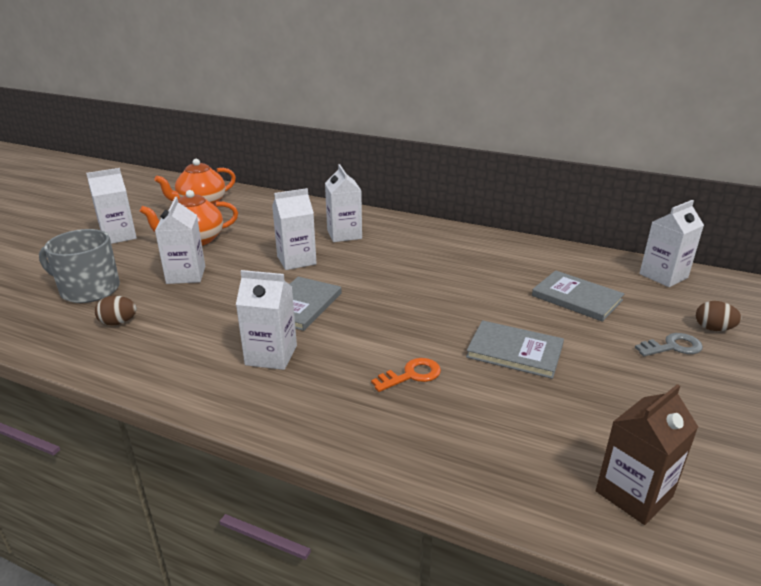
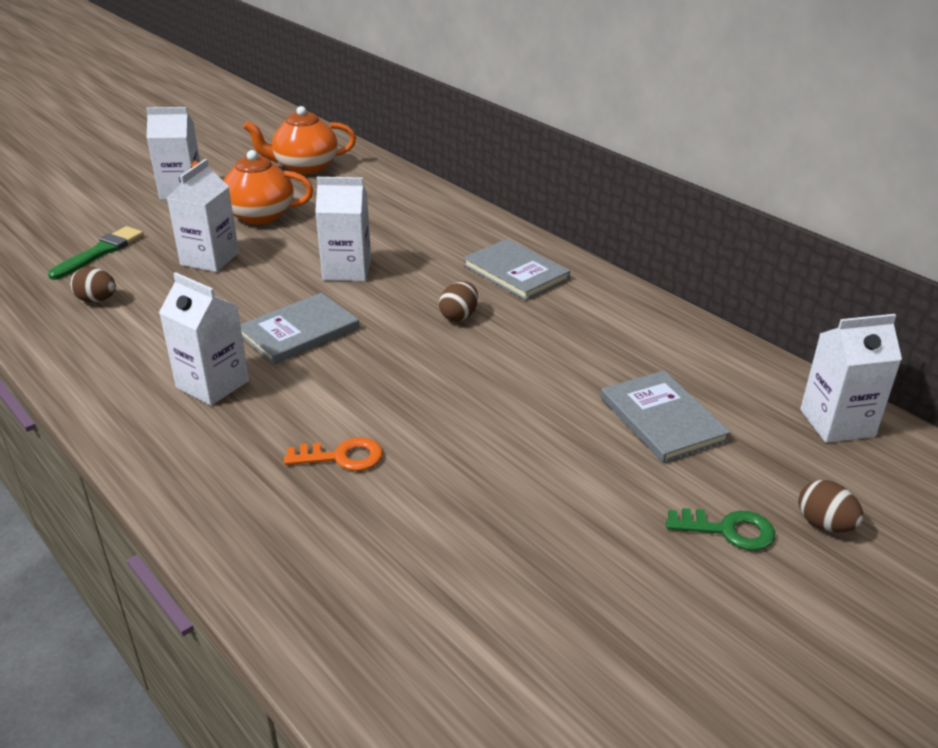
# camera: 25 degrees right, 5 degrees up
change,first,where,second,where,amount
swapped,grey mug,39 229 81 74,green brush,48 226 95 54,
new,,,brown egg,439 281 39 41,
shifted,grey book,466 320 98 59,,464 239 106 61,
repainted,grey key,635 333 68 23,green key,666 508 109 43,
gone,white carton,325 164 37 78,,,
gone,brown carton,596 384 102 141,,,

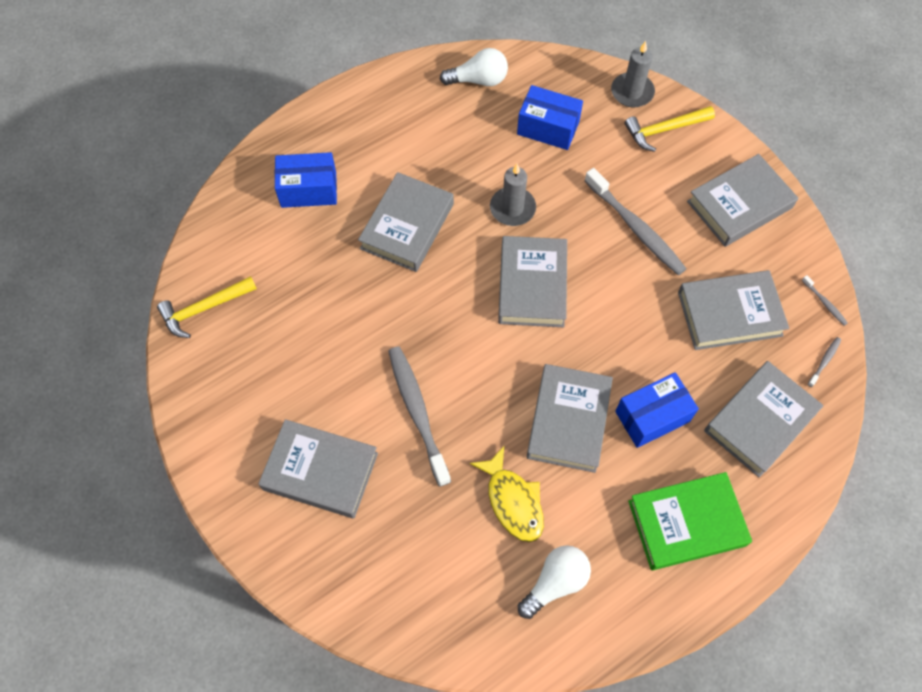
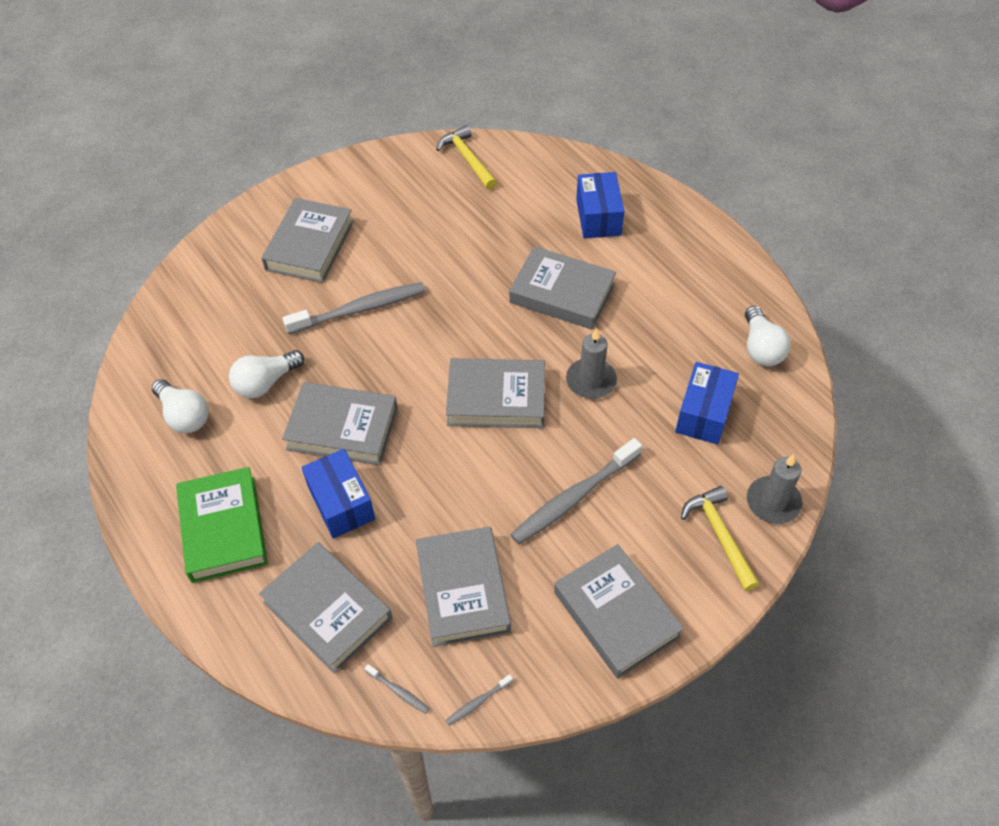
# camera: 90 degrees right, 10 degrees down
change,first,where,second,where,amount
swapped,yellow fish,470 446 74 96,white light bulb,229 350 75 48,

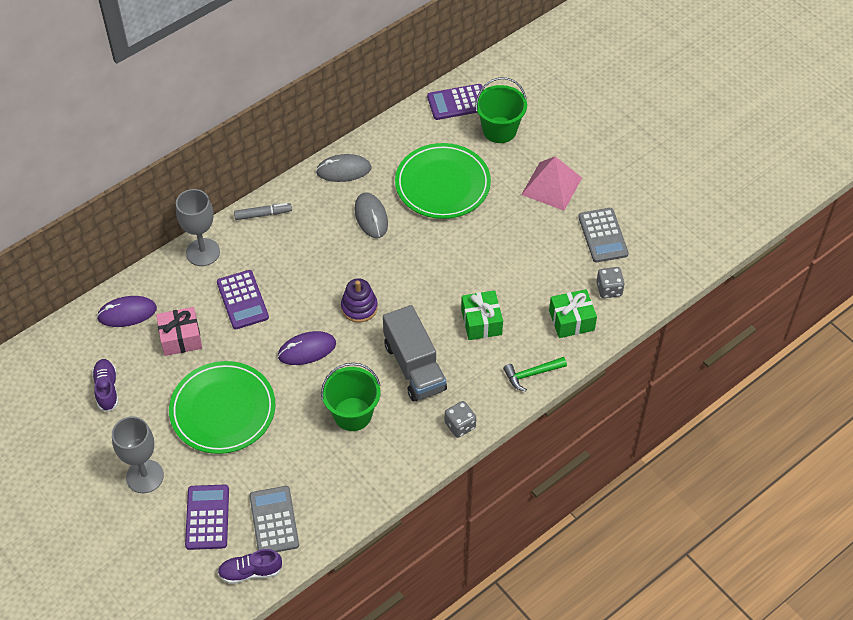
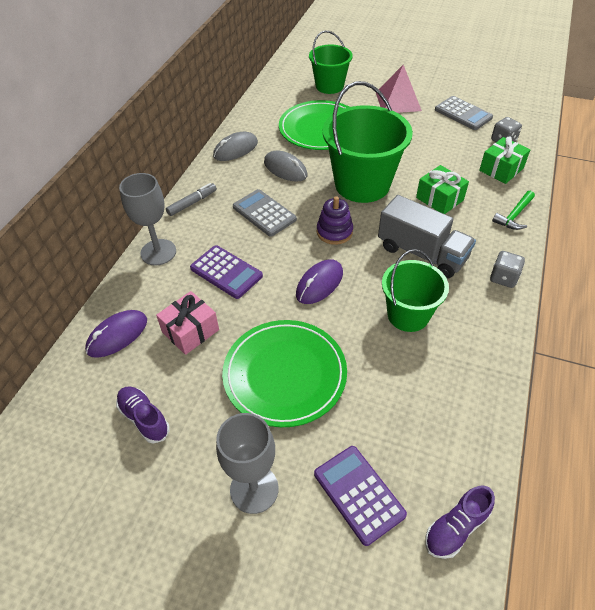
# camera: 30 degrees left, 5 degrees down
change,first,where,second,where,amount
shifted,grey calculator,249 486 50 66,,233 189 64 48,
new,,,green bucket,323 81 90 122,
gone,purple calculator,427 84 57 36,,,

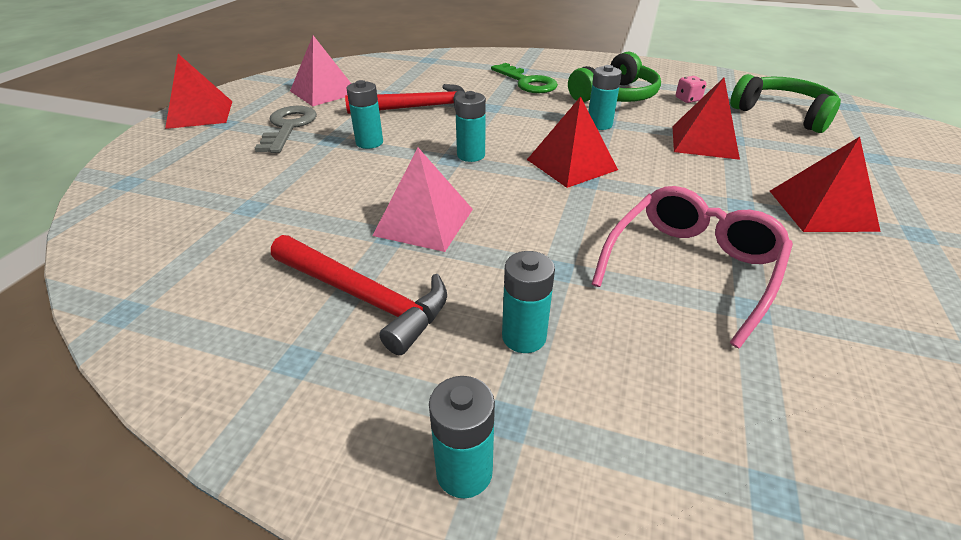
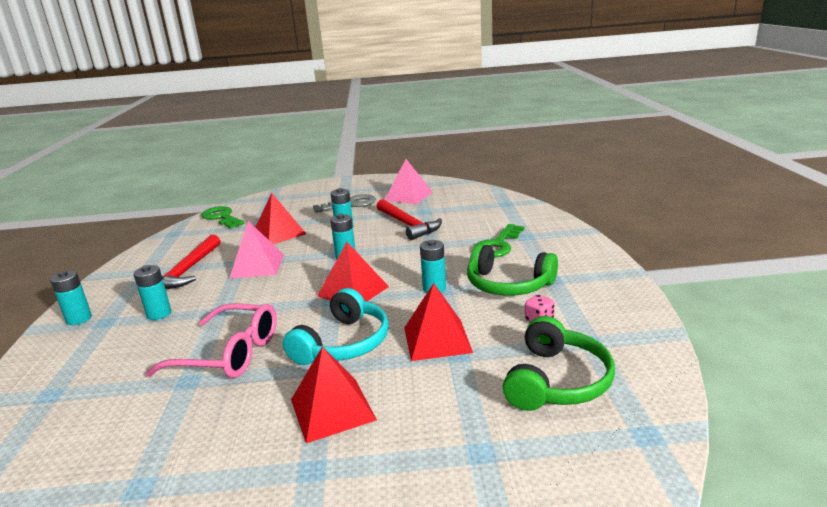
# camera: 70 degrees right, 15 degrees down
change,first,where,second,where,amount
new,,,green key,201 206 44 22,
shifted,red pyramid,165 54 67 75,,256 193 50 51,
new,,,turquoise headphones,283 288 106 77,

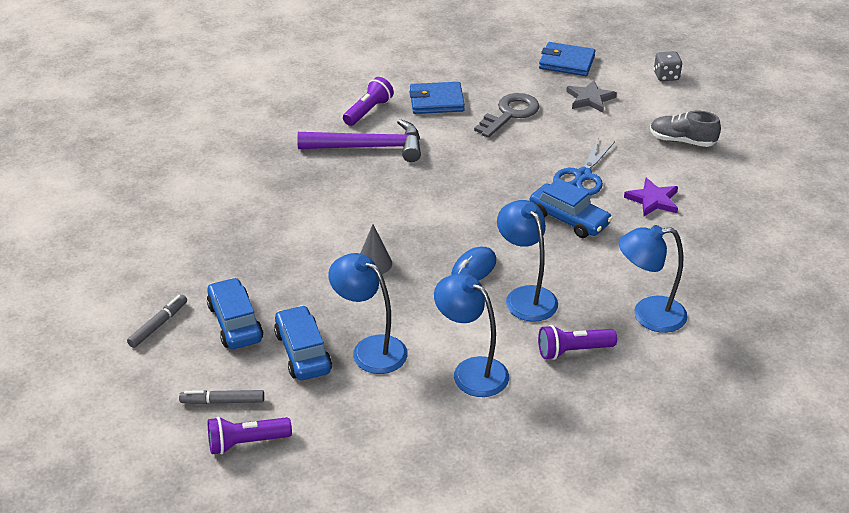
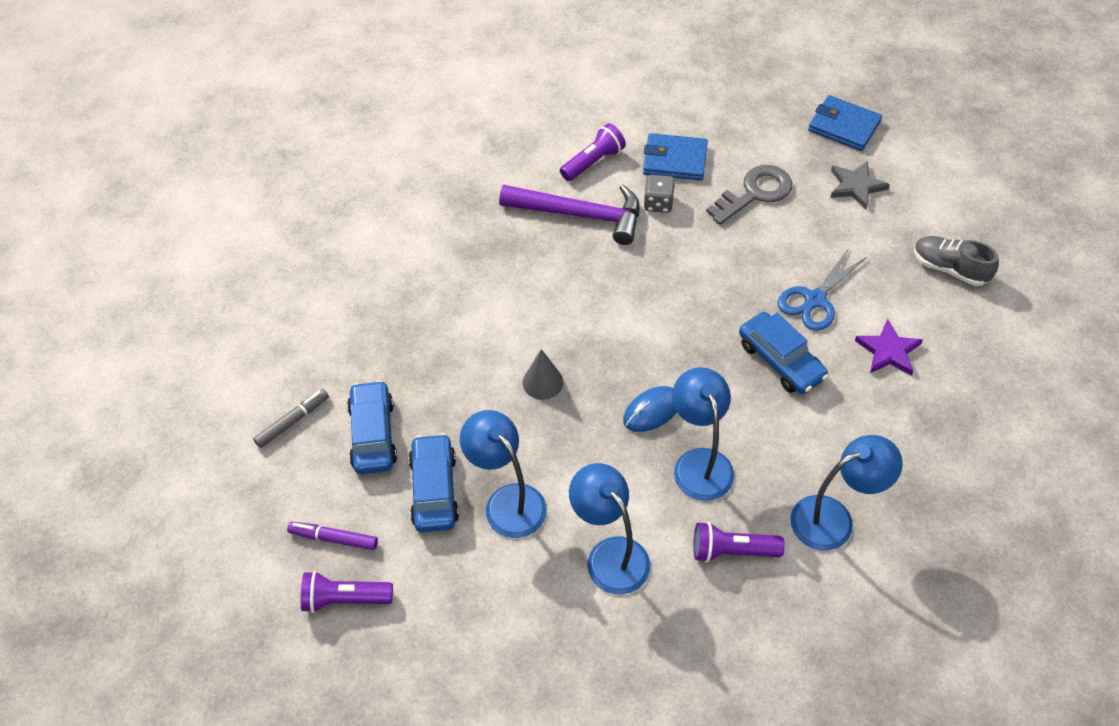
# camera: 15 degrees right, 15 degrees up
change,first,where,second,where,amount
repainted,grey marker,179 390 85 14,purple marker,287 522 91 28,
shifted,grey dice,654 51 28 30,,644 175 31 38,
rotated,blue lamp,619 225 69 108,,790 435 113 116,150 degrees clockwise

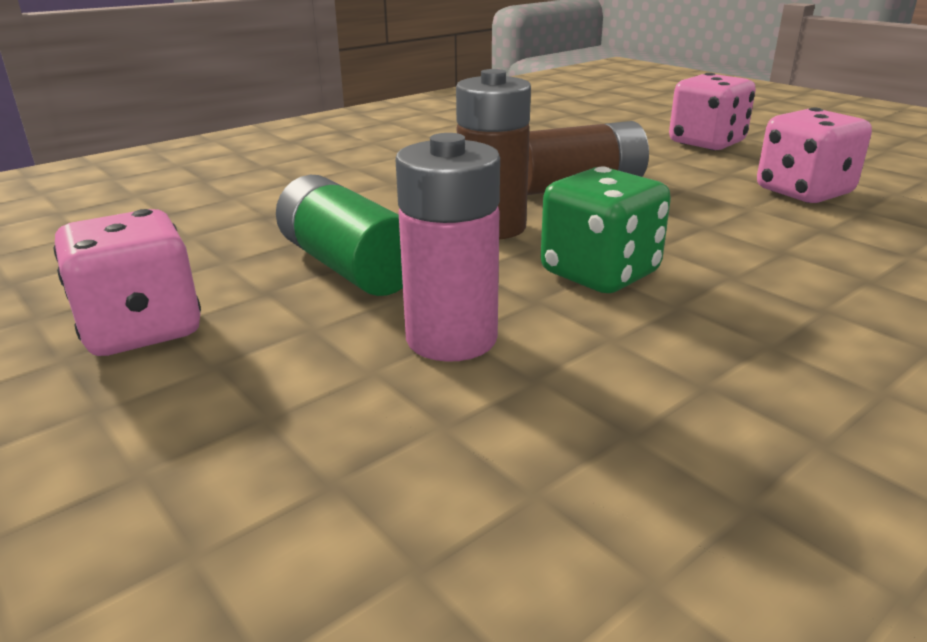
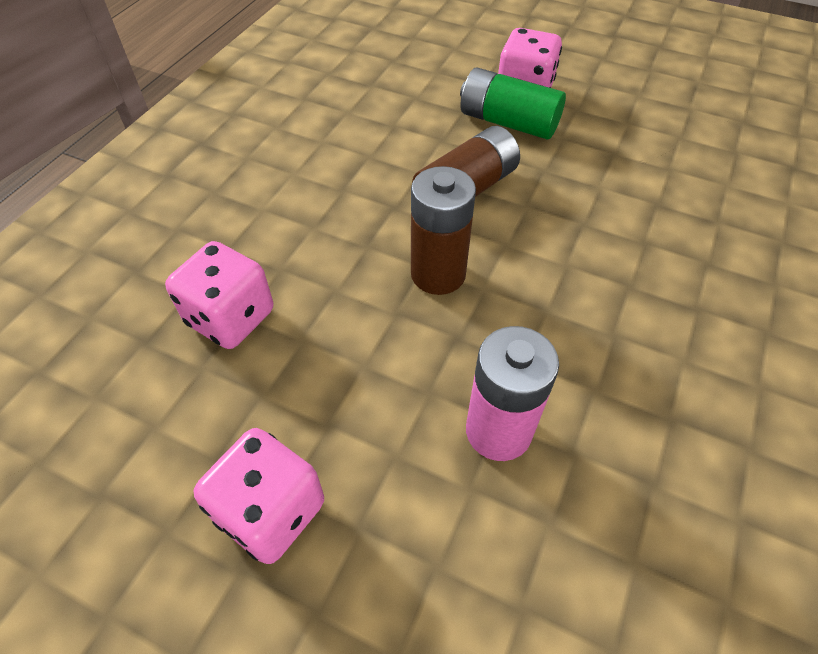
# camera: 25 degrees left, 25 degrees up
change,first,where,second,where,amount
shifted,pink dice,757 108 115 95,,165 241 108 108,
shifted,green battery,276 175 127 121,,460 67 106 72,
gone,green dice,541 166 130 127,,,

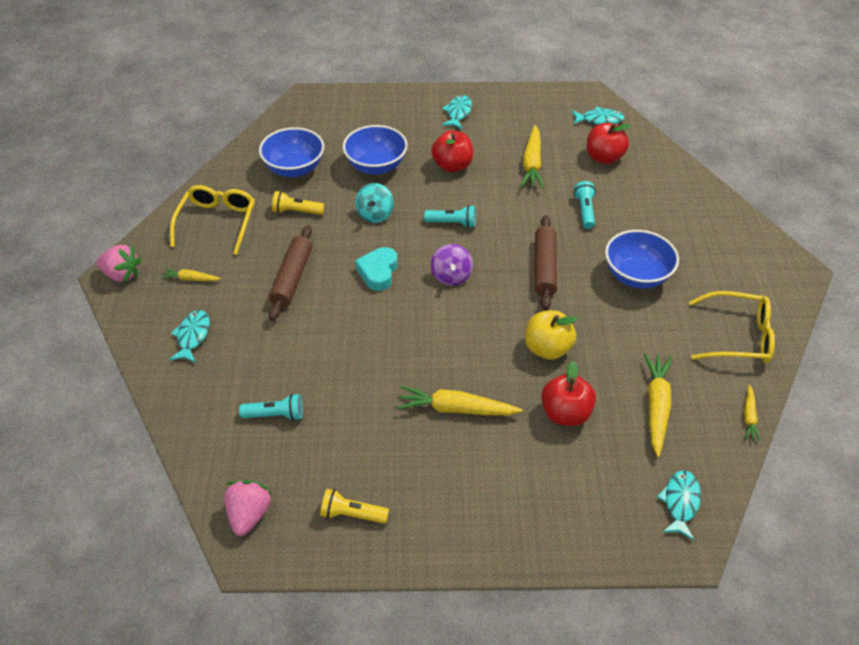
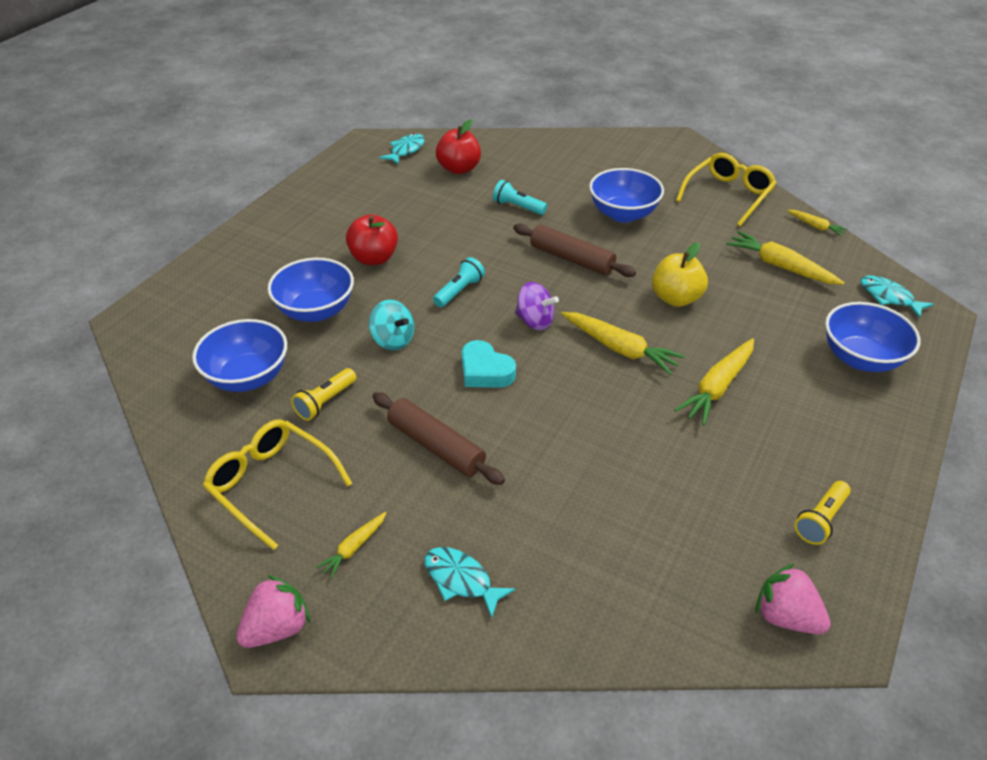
# camera: 60 degrees left, 5 degrees down
change,first,where,second,where,amount
shifted,yellow carrot,520 125 24 64,,561 312 124 63,
new,,,blue bowl,825 302 96 70,
gone,turquoise flashlight,239 394 64 27,,,
gone,turquoise fish,442 95 30 34,,,
gone,red apple,541 361 55 65,,,

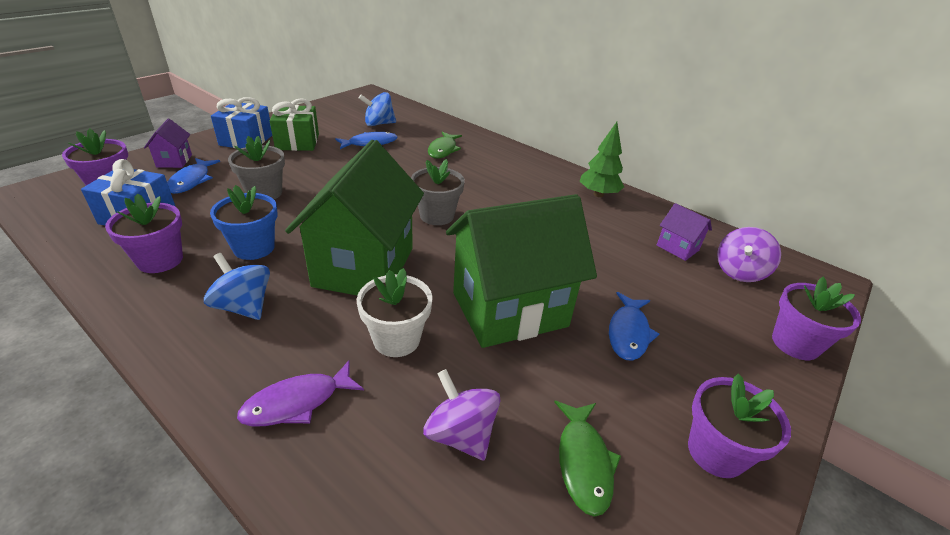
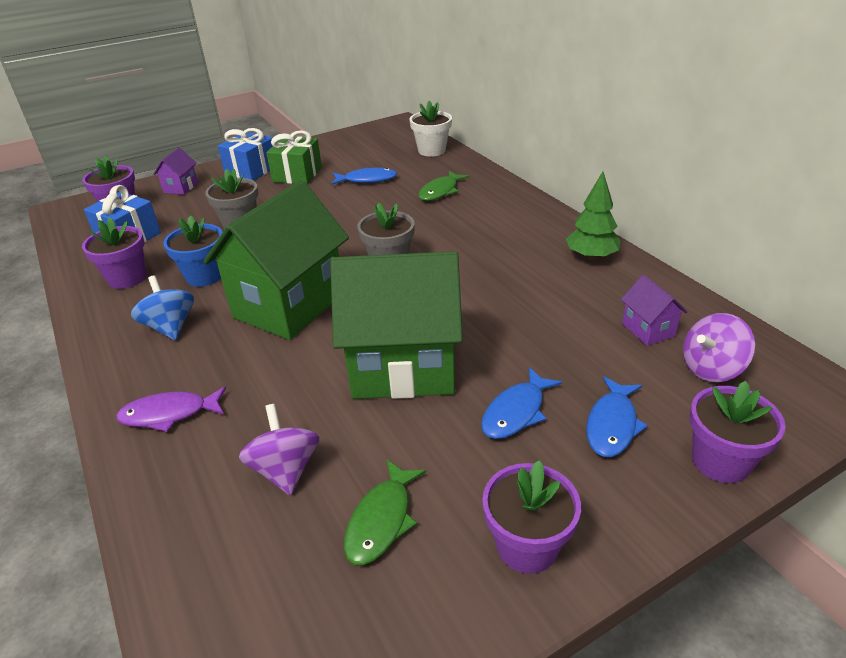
# camera: 25 degrees right, 0 degrees up
change,first,where,second,where,amount
shifted,white flower pot,357 268 76 89,,409 101 43 55,
shifted,blue fish,167 158 53 36,,586 376 62 81,
gone,blue spinning top,359 92 37 34,,,

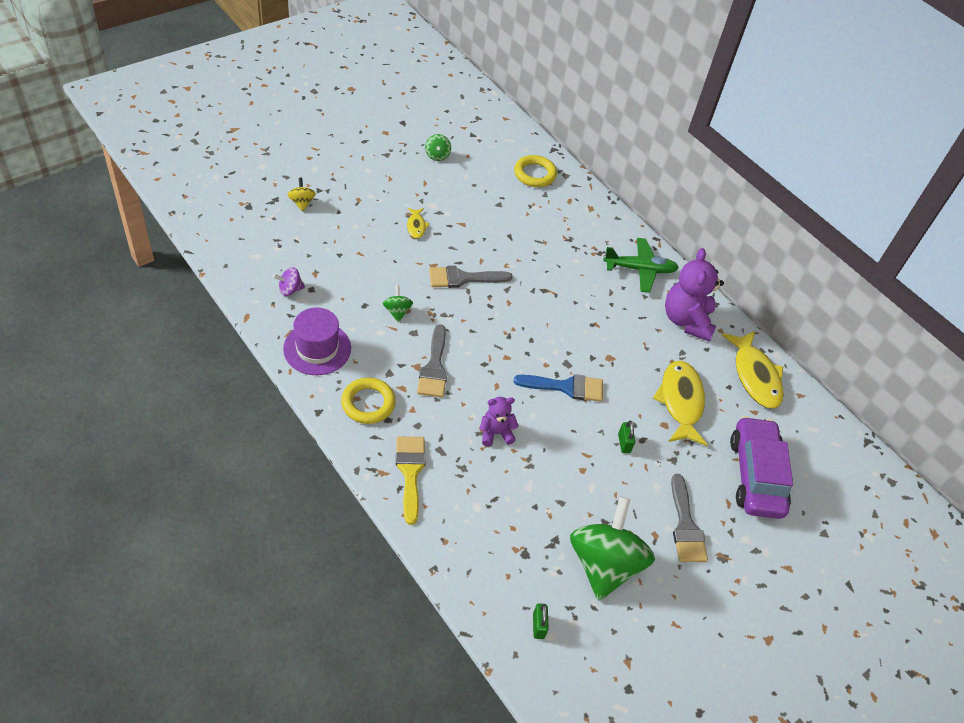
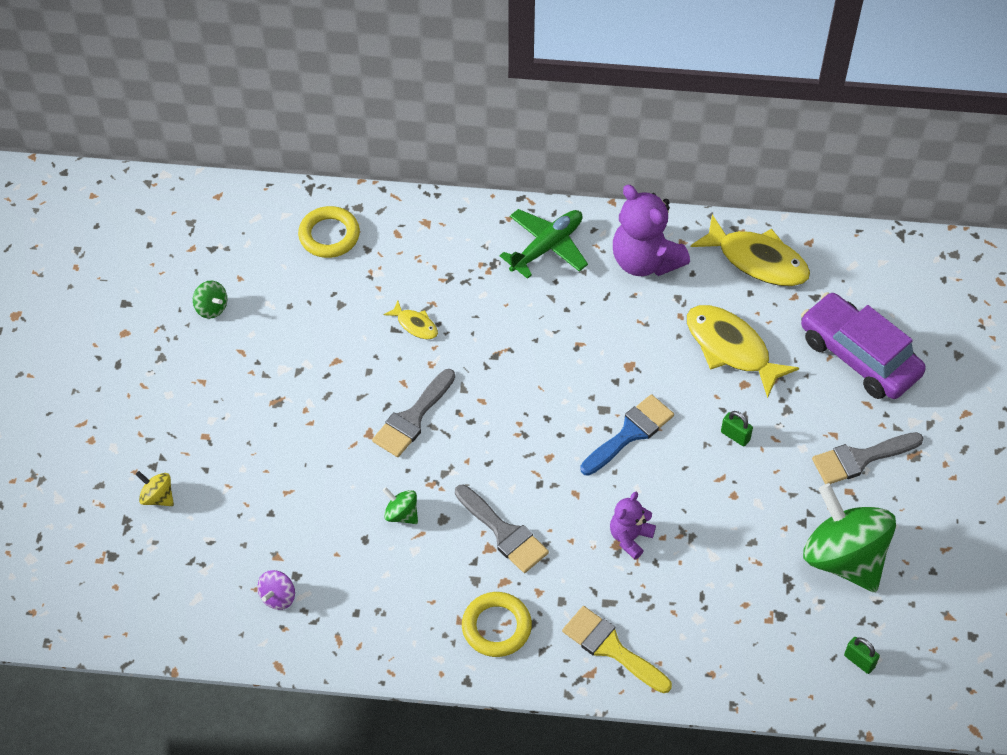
# camera: 40 degrees left, 5 degrees up
change,first,where,second,where,amount
shifted,yellow fish,407 208 23 31,,383 301 55 39,
rotated,grey brush,671 474 37 88,,812 432 111 52,120 degrees clockwise
gone,purple hat,283 307 68 68,,,

